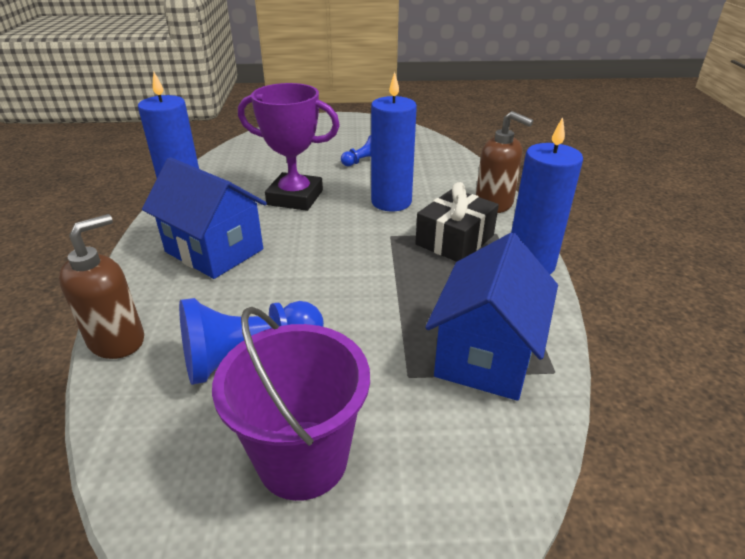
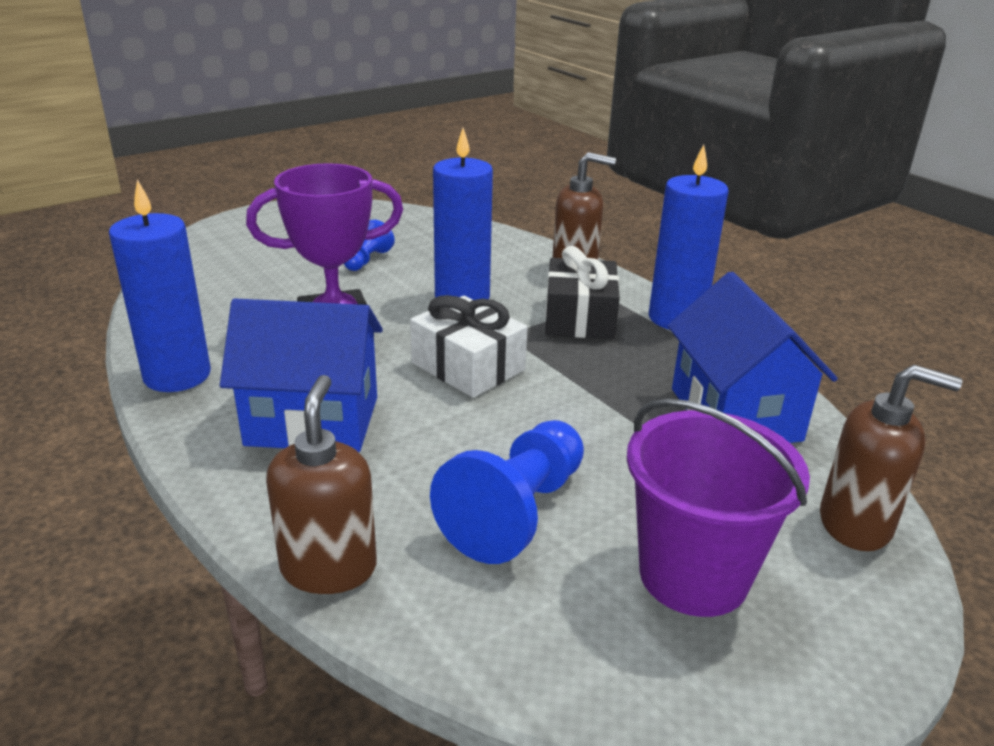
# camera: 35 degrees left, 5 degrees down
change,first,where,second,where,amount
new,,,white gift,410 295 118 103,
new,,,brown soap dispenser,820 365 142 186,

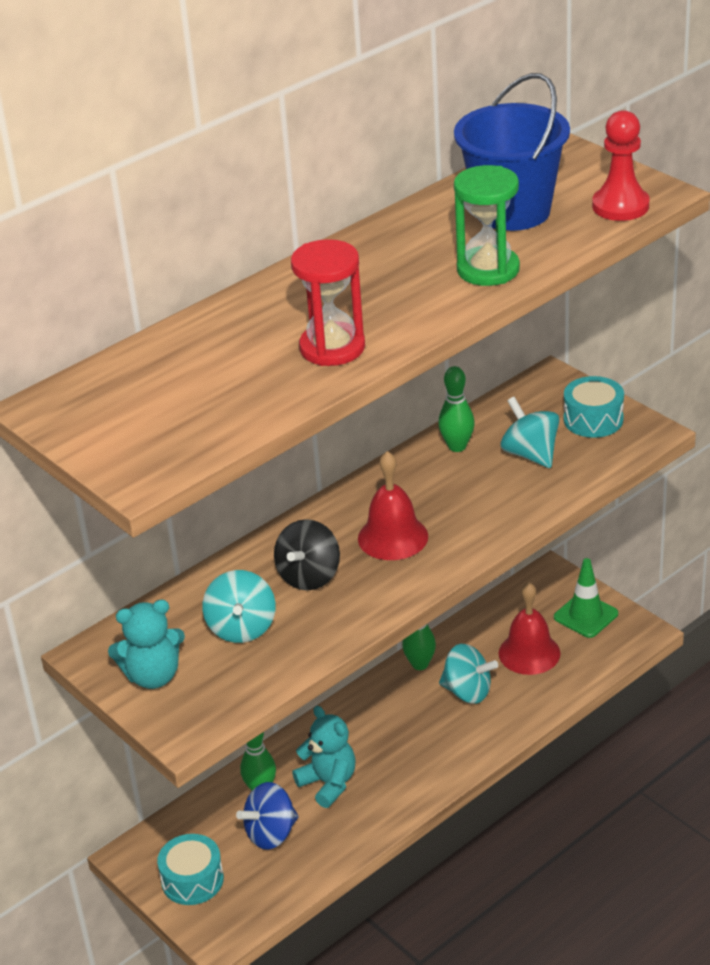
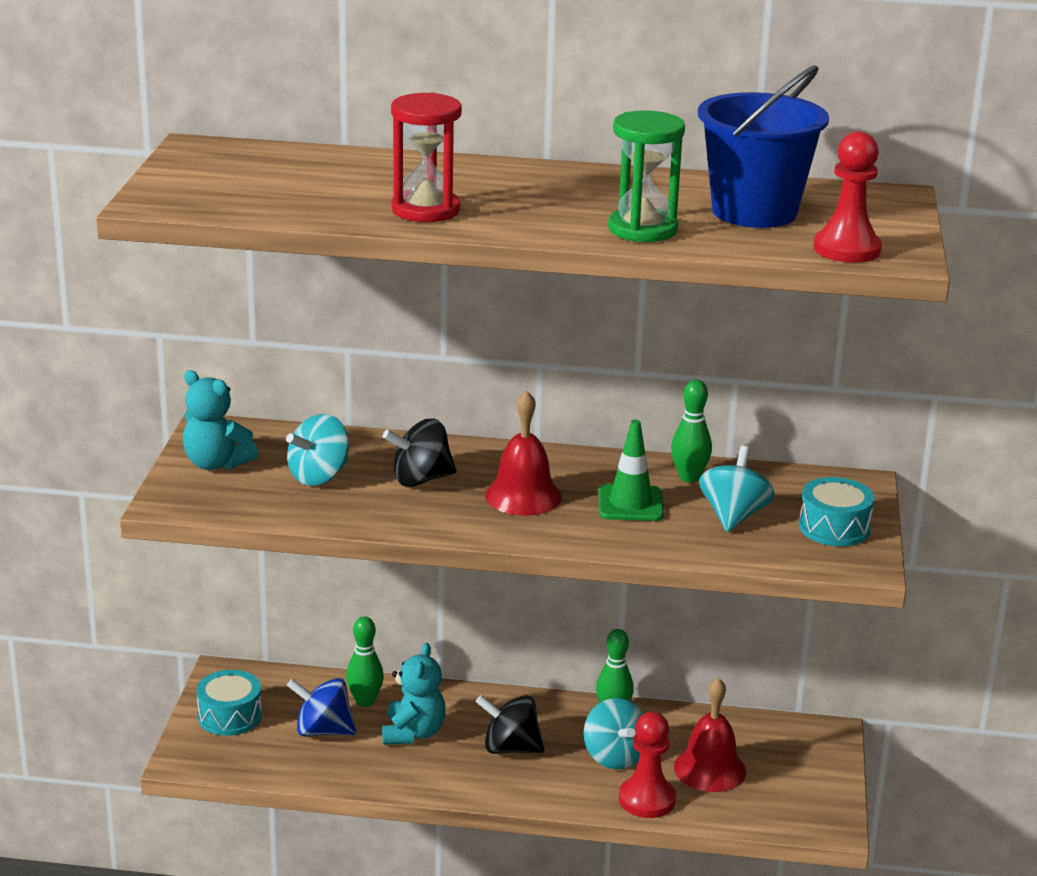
# camera: 45 degrees right, 10 degrees down
change,first,where,second,where,amount
new,,,black spinning top,476 695 68 59,
shifted,green traffic cone,554 558 64 80,,598 419 66 102,
new,,,red pawn,619 712 57 106,

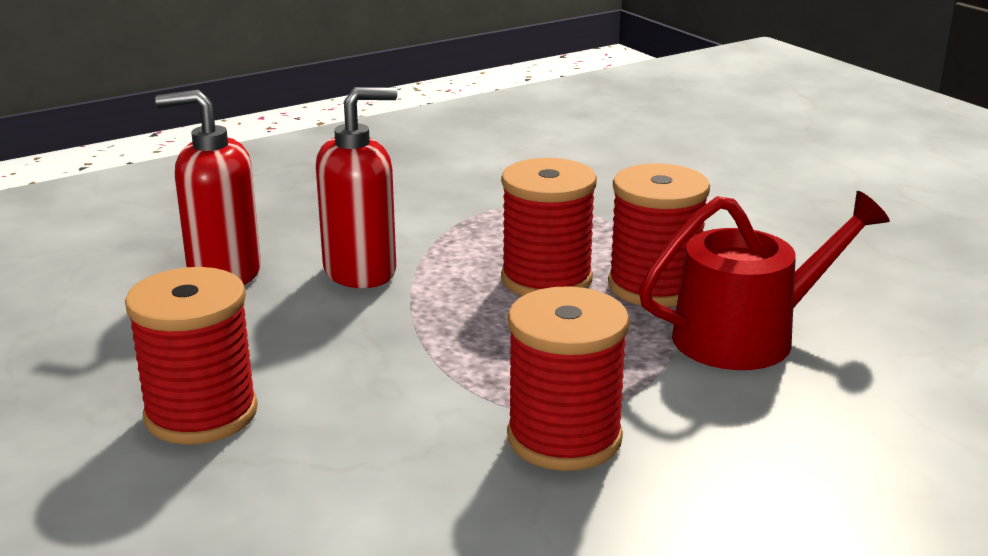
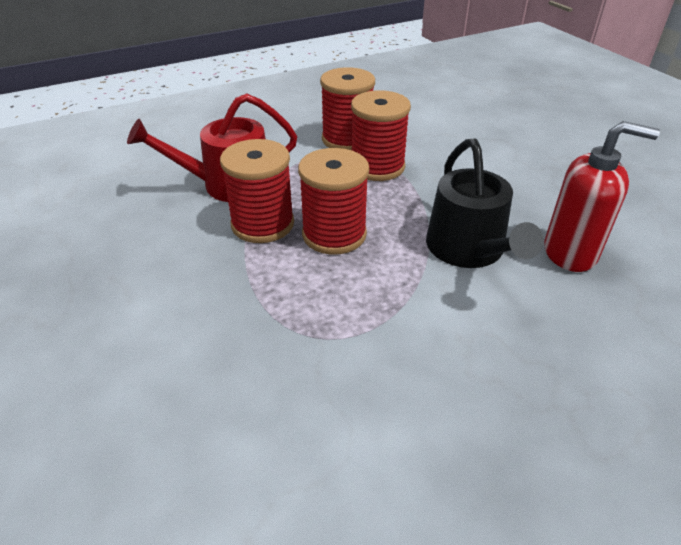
# camera: 175 degrees left, 15 degrees up
change,first,where,second,where,amount
shifted,red spool,125 267 133 178,,351 90 60 91,
swapped,red soap dispenser,316 87 81 201,black watering can,426 138 118 130,

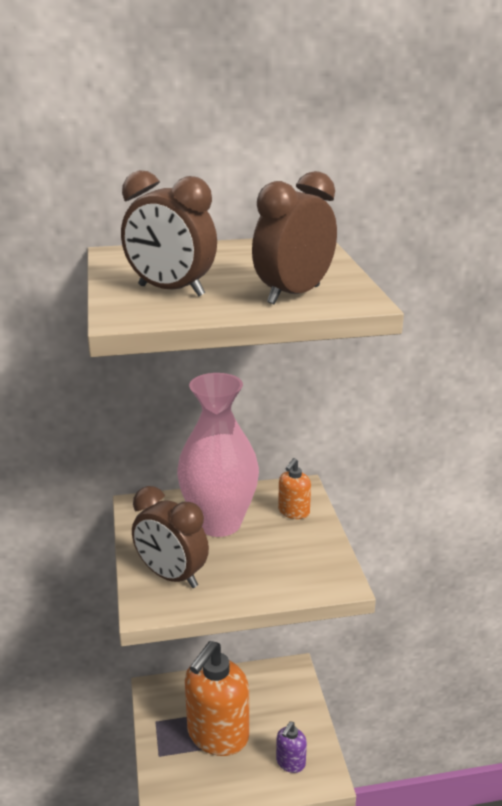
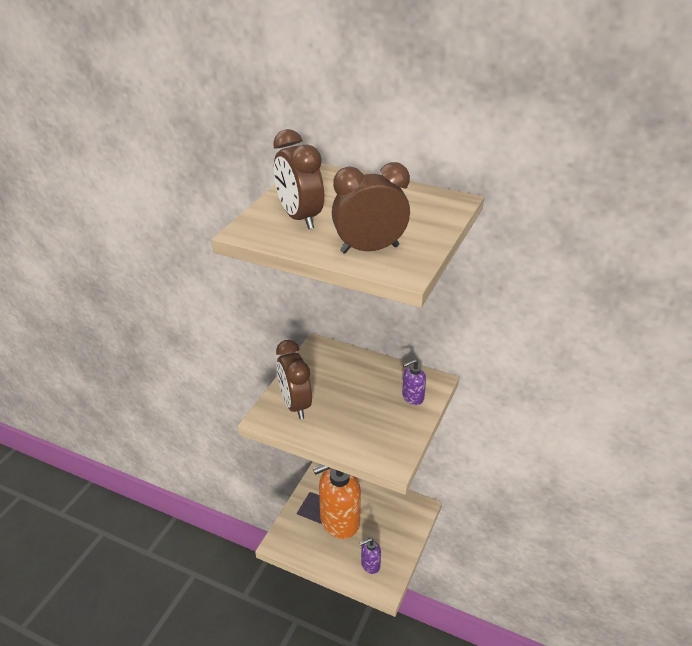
# camera: 35 degrees right, 10 degrees up
change,first,where,second,where,amount
repainted,orange soap dispenser,278 458 33 61,purple soap dispenser,402 359 24 46,
gone,pink vase,177 373 82 164,,,

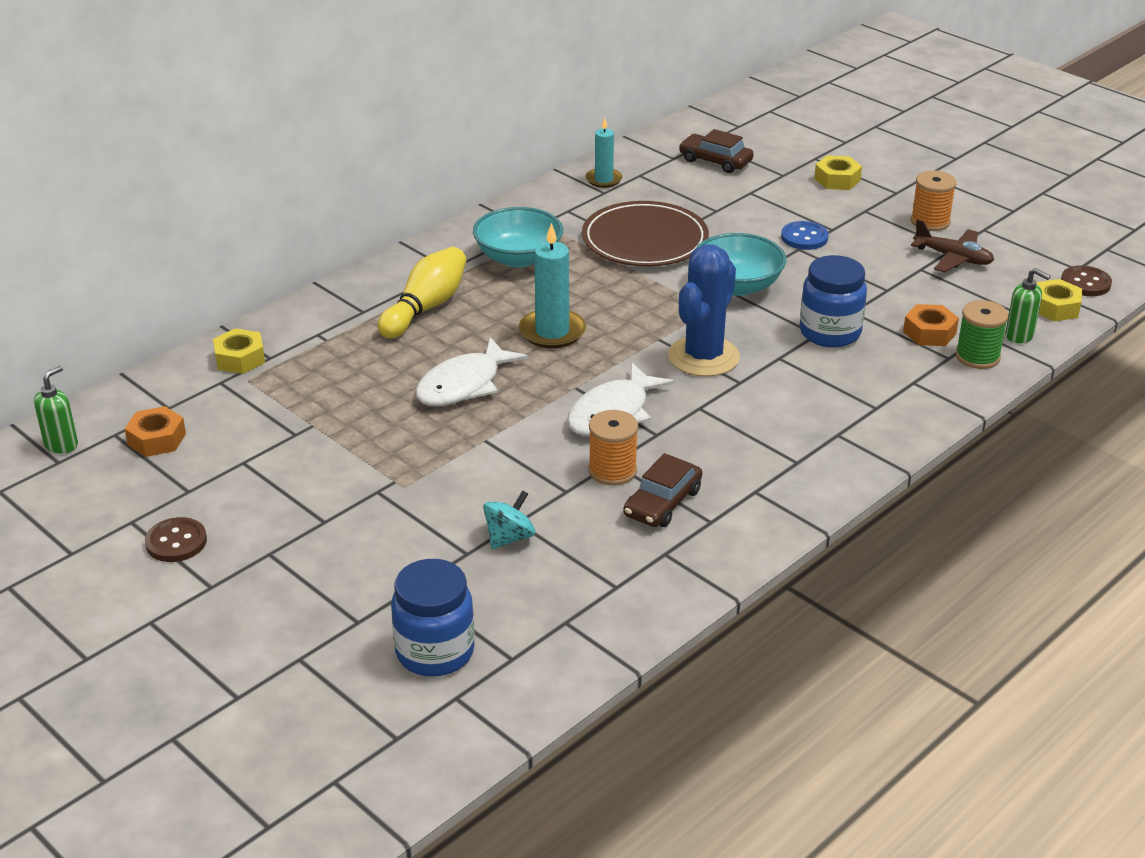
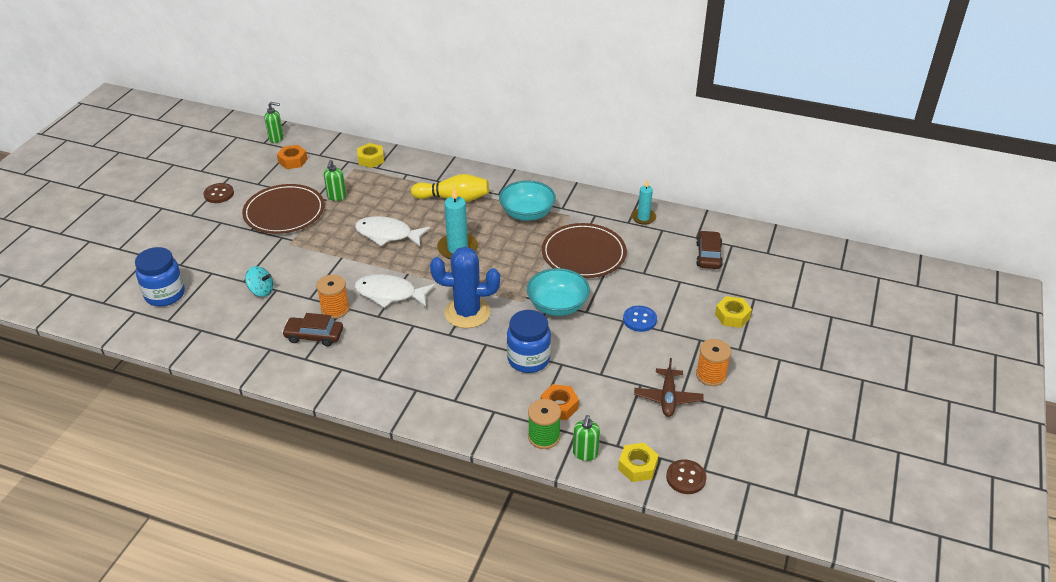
# camera: 65 degrees right, 5 degrees up
change,first,where,second,where,amount
new,,,brown plate,242 184 83 50,
new,,,green soap dispenser,324 160 22 41,

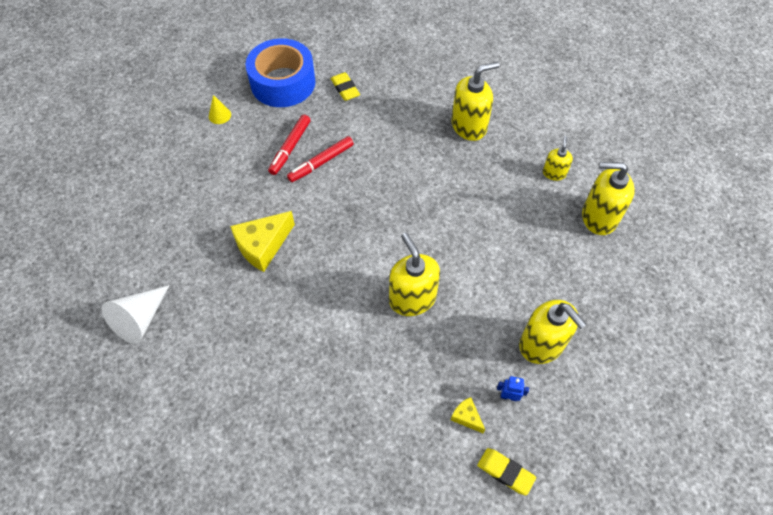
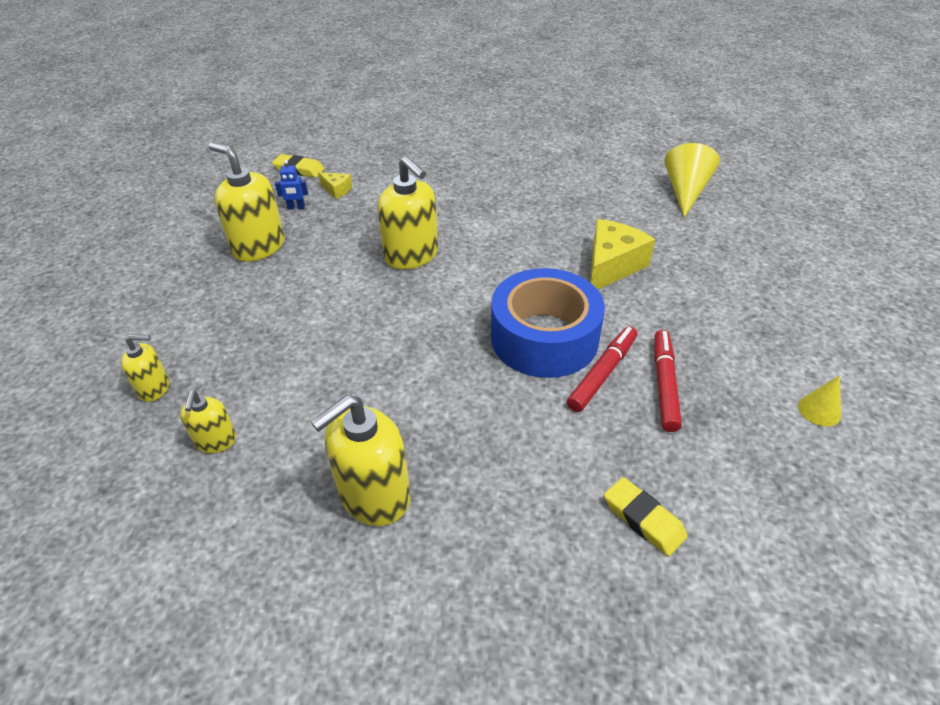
# camera: 165 degrees right, 15 degrees down
change,first,where,second,where,amount
scaled,yellow soap dispenser,582 162 53 73,,121 335 48 67,x0.55
shifted,blue tape,246 38 70 69,,491 268 114 110,
repainted,white cone,102 285 67 59,yellow cone,664 143 56 75,

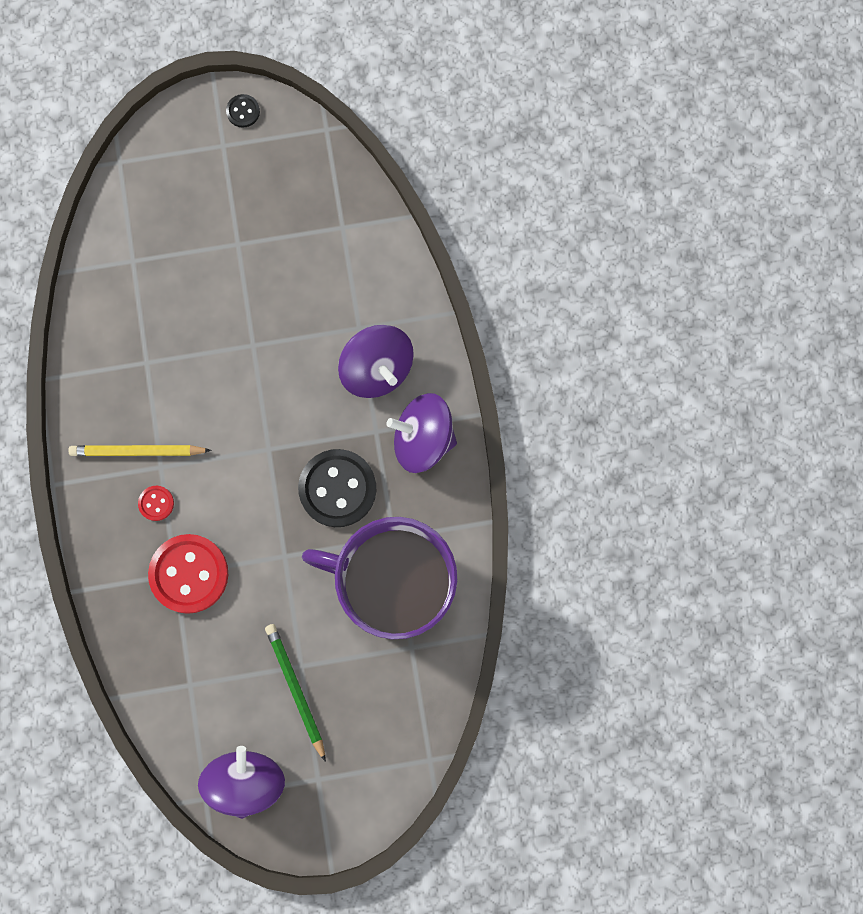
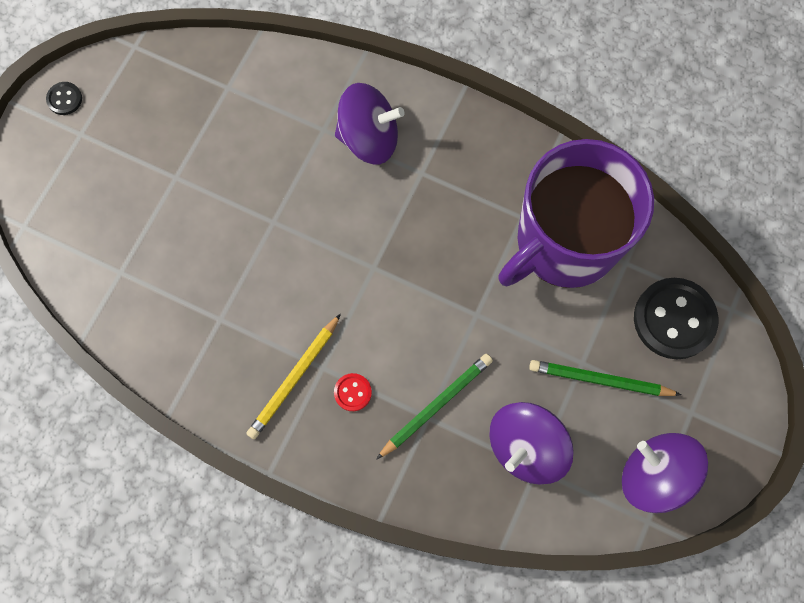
# camera: 55 degrees left, 5 degrees down
change,first,where,second,where,amount
swapped,red button,148 534 80 80,green pencil,376 354 117 106,
shifted,purple spinning top,387 393 70 80,,490 402 84 82,
shifted,black button,298 449 78 78,,634 278 85 81,

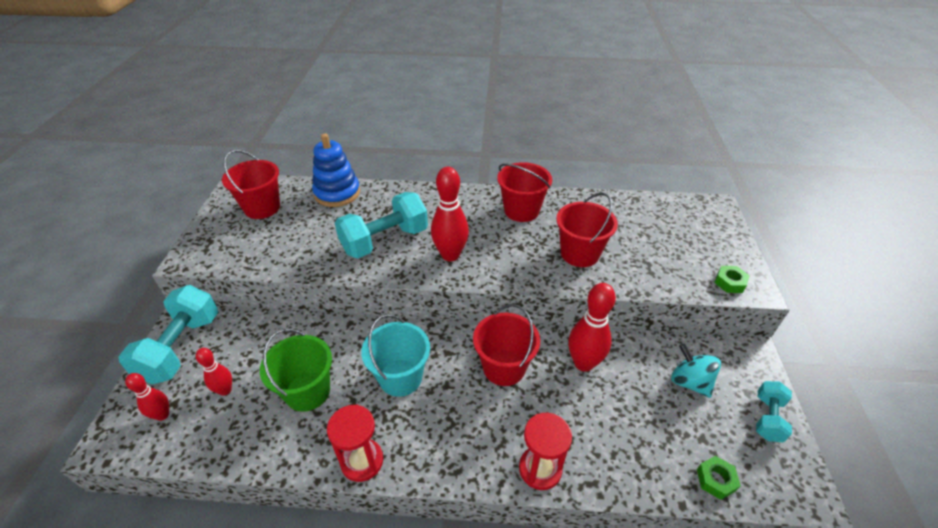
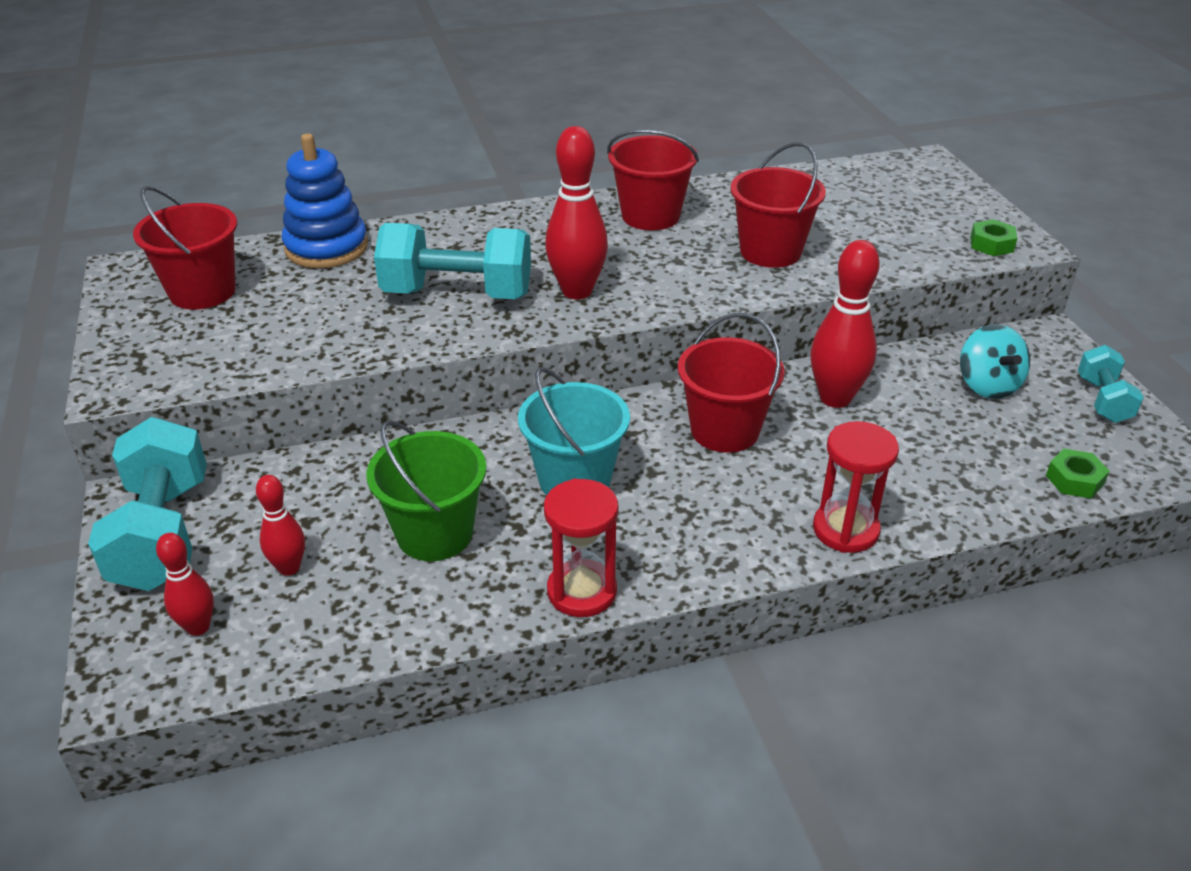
# camera: 20 degrees left, 5 degrees down
change,first,where,second,where,amount
rotated,turquoise dumbbell,335 192 93 66,,374 223 157 76,60 degrees clockwise
rotated,turquoise spinning top,671 344 50 54,,960 324 70 75,135 degrees counterclockwise

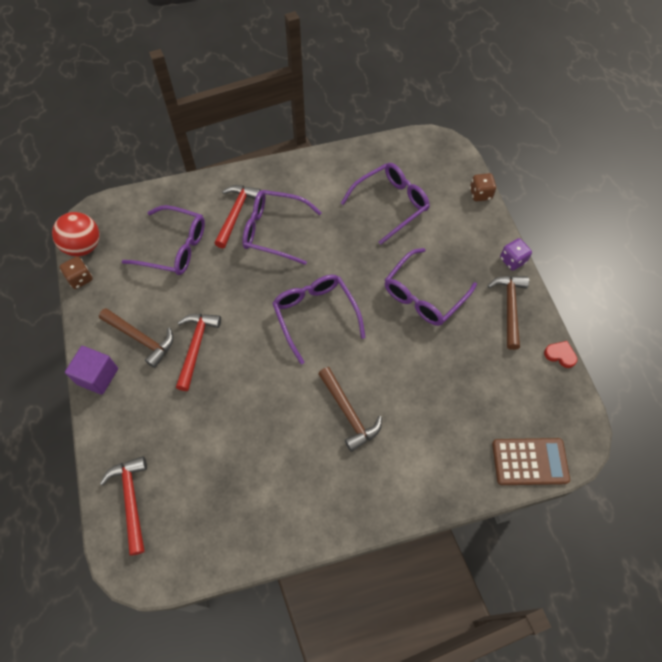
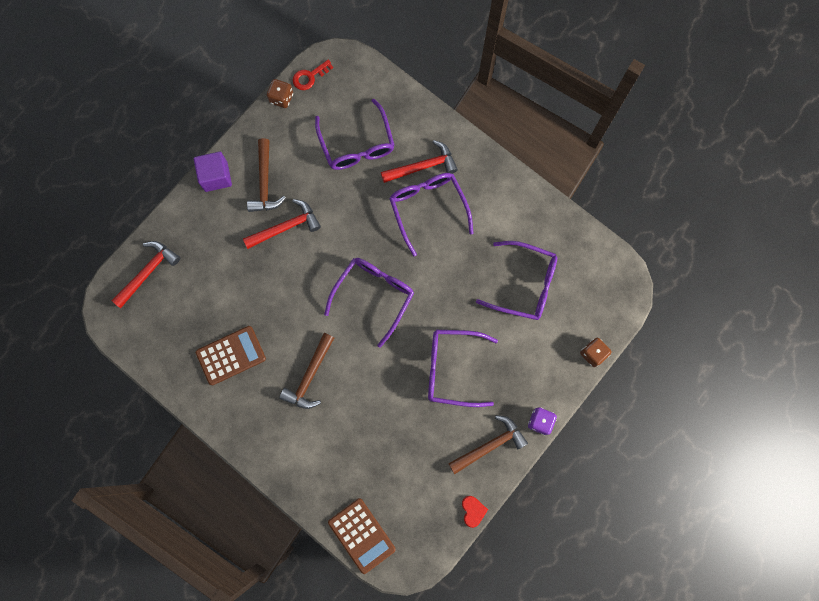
# camera: 55 degrees right, 15 degrees up
change,first,where,second,where,amount
new,,,brown calculator,196 326 70 59,
swapped,red ball,52 212 47 44,red key,293 60 40 30,

